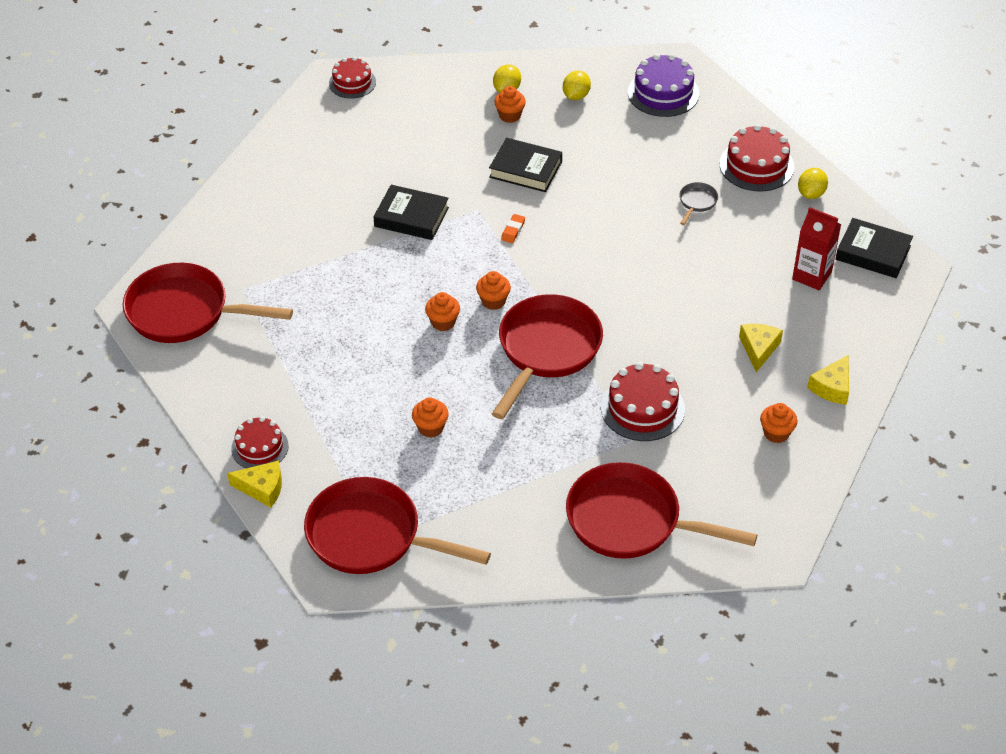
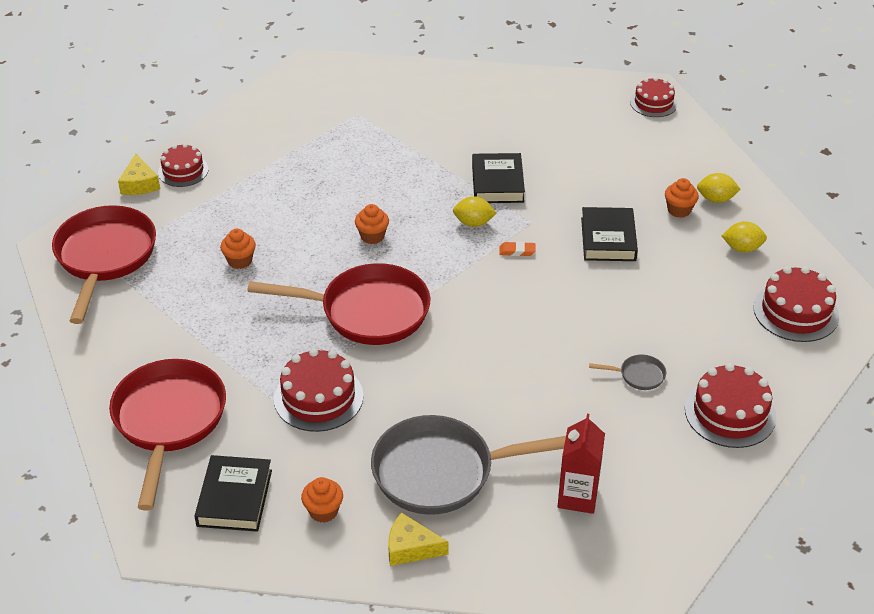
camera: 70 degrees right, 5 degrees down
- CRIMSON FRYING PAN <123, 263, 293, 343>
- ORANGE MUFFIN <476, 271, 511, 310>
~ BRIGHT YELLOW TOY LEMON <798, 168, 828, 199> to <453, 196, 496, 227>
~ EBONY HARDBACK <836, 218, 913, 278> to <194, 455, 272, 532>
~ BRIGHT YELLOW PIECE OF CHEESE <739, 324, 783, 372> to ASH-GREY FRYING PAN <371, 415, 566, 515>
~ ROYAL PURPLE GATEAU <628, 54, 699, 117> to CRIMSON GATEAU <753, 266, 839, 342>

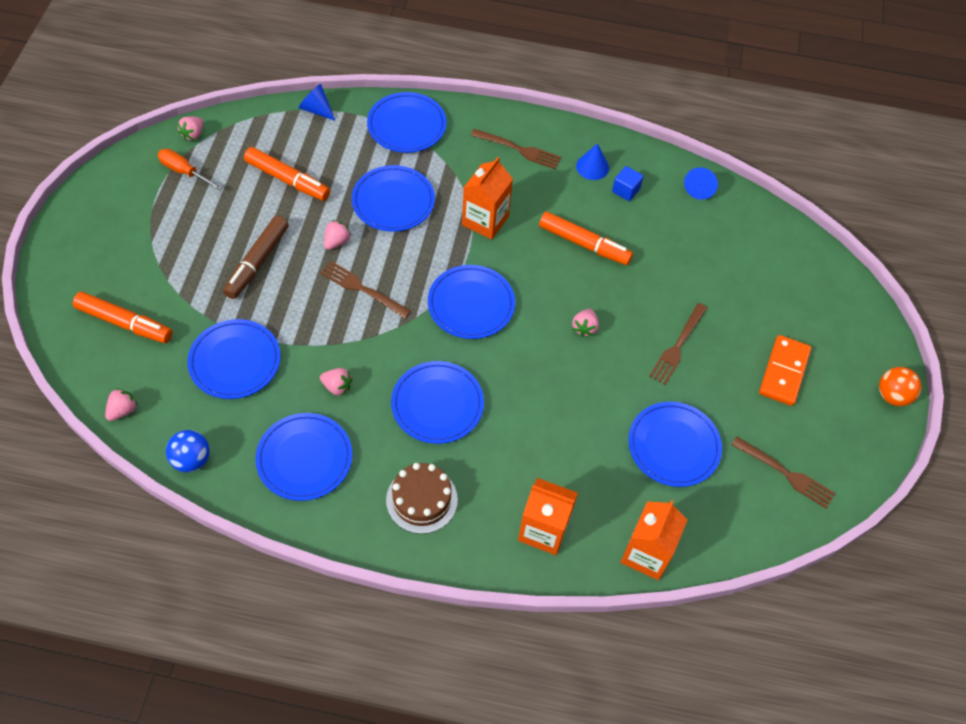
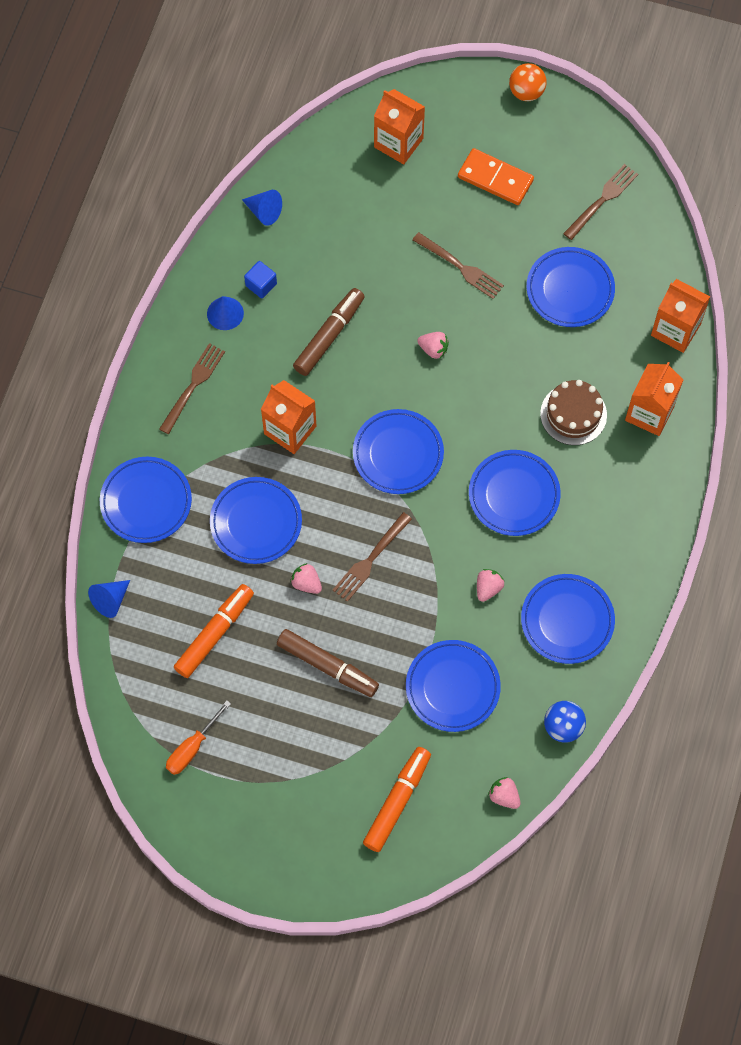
camera: 80 degrees left, 10 degrees up
- ROSY TOY STRAWBERRY <177, 116, 203, 141>
+ ORANGE JUICE CARTON <374, 89, 425, 164>
~ RUSSET GATEAU <386, 463, 458, 534> to <540, 380, 607, 445>
~ ORANGE FELT PEN <539, 212, 633, 265> to RUSSET FELT PEN <293, 288, 365, 376>

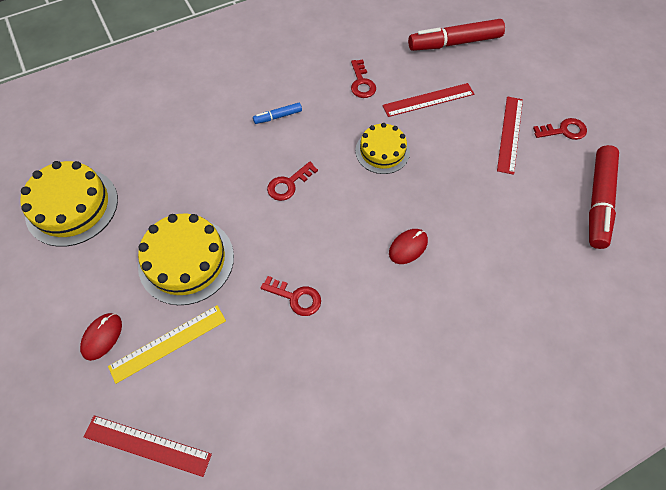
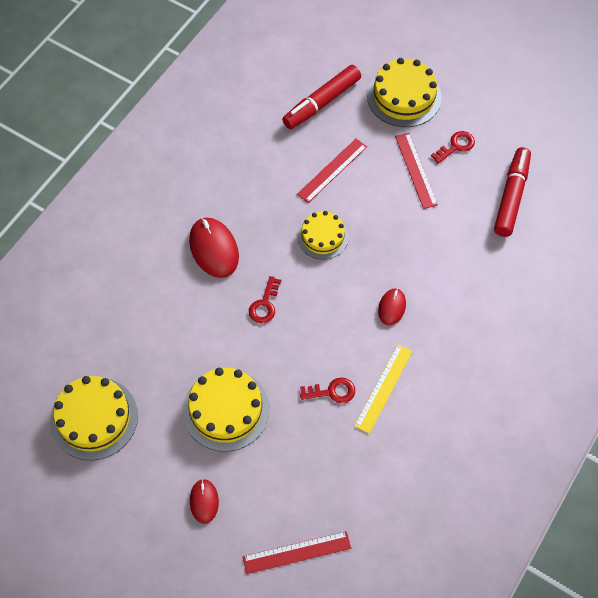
camera: 30 degrees left, 0 degrees up
- CRIMSON LATCHKEY <351, 60, 376, 98>
+ BRIGHT YELLOW GATEAU <367, 58, 442, 127>
~ BRIGHT YELLOW RULER <108, 305, 226, 384> to <354, 344, 413, 434>
~ BLUE FELT PEN <253, 103, 302, 124> to CRIMSON COMPUTER MOUSE <189, 217, 239, 278>
~ CRIMSON FELT PEN <589, 145, 619, 249> = <494, 147, 531, 237> 150 degrees counterclockwise

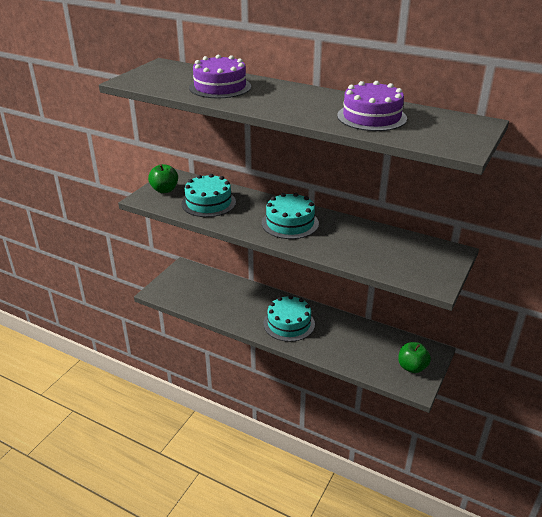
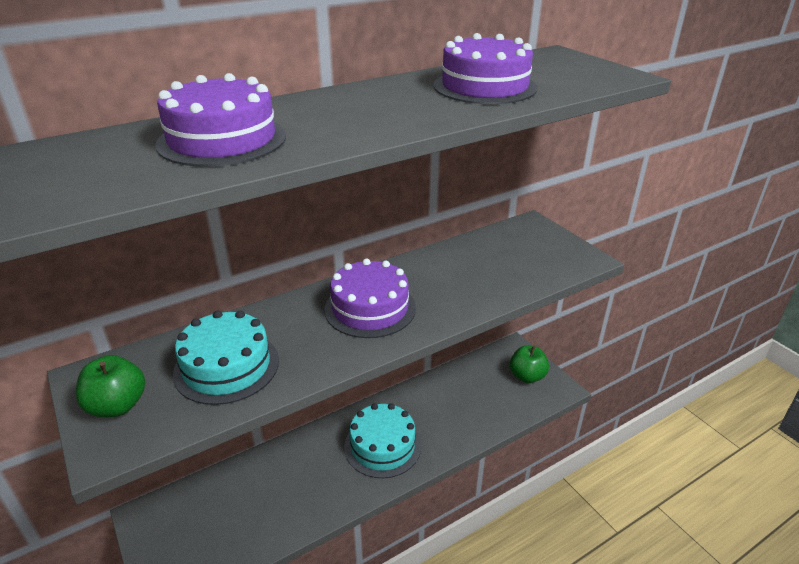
camera: 60 degrees left, 0 degrees up
~ TURQUOISE GATEAU <262, 193, 319, 239> to ROYAL PURPLE GATEAU <324, 259, 416, 338>

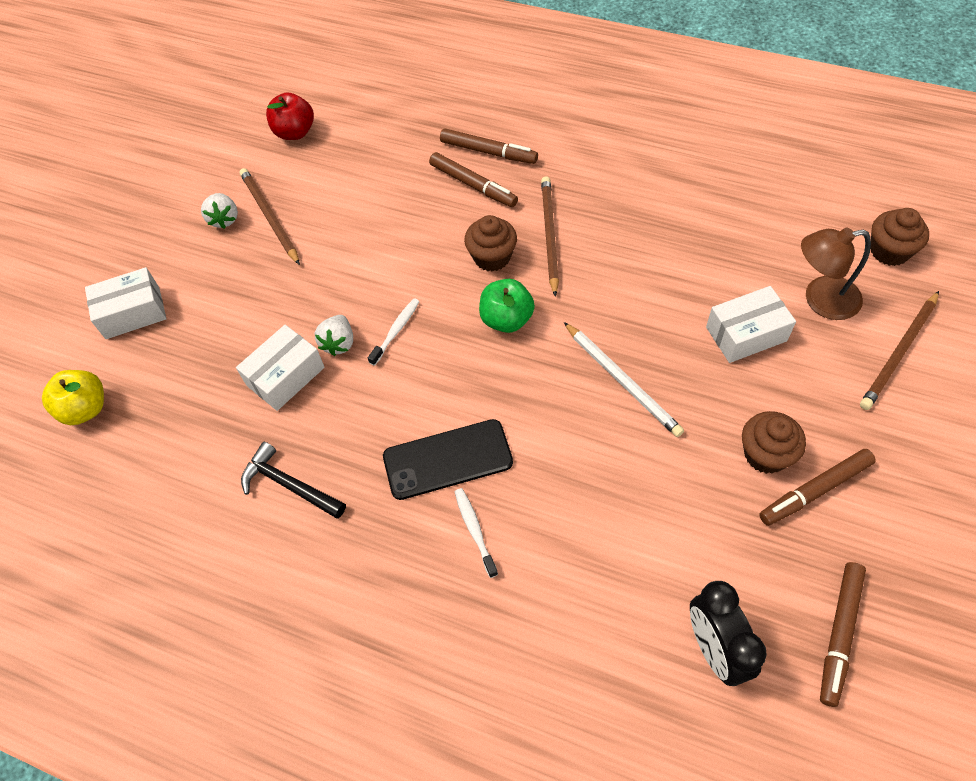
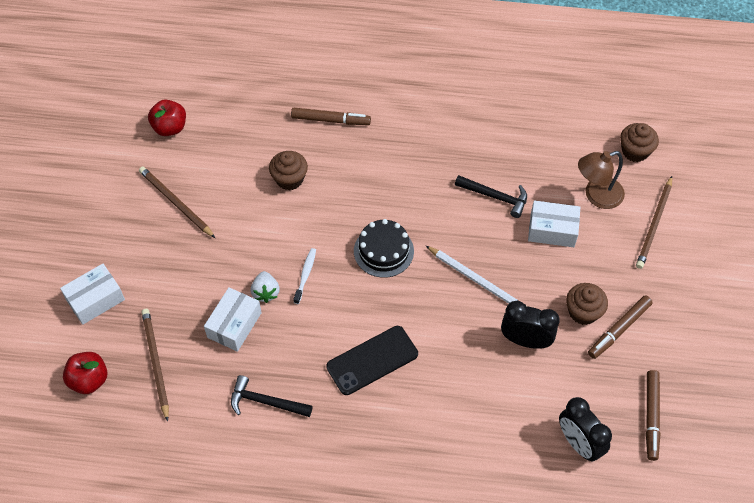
camera: 20 degrees left, 0 degrees up
- WHITE TOY STRAWBERRY <201, 193, 238, 229>
- RUSSET FELT PEN <429, 152, 518, 207>
- WHITE DENTAL BRUSH <455, 488, 498, 578>
+ EBONY CARPENTER'S HAMMER <455, 175, 527, 218>
+ EBONY ALARM CLOCK <501, 301, 560, 349>
~ RUSSET MUFFIN <464, 215, 517, 272> to <269, 151, 308, 190>
~ RUSSET LEAD PENCIL <541, 176, 559, 297> to <142, 309, 169, 422>
~ EMERALD APPLE FRUIT <479, 279, 535, 333> to EBONY GATEAU <354, 219, 414, 278>
~ BRIGHT YELLOW APPLE FRUIT <42, 370, 104, 425> to CRIMSON APPLE FRUIT <63, 352, 108, 394>
~ WHITE BOX <706, 286, 796, 363> = <528, 200, 580, 247> 45 degrees clockwise

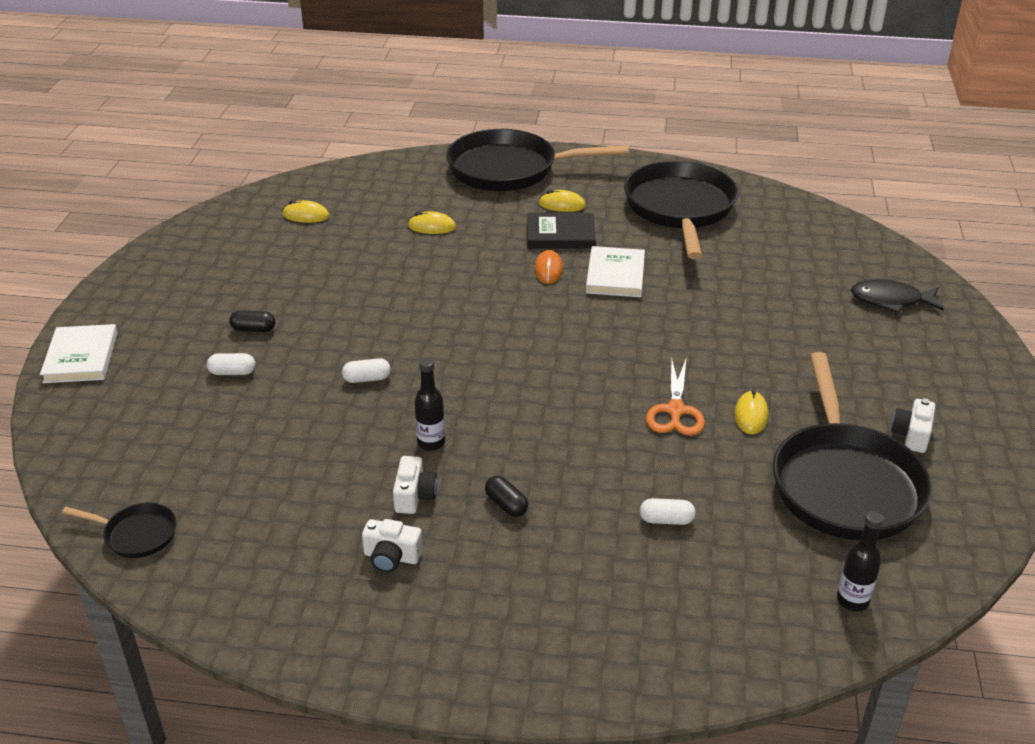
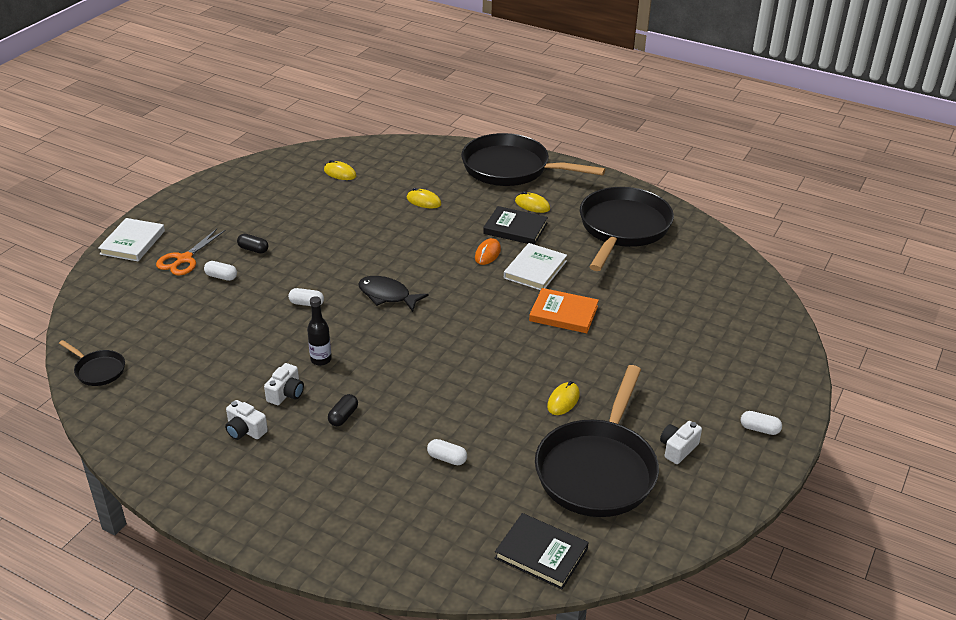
camera: 20 degrees right, 0 degrees up
+ ORANGE HARDBACK <529, 288, 599, 333>
+ WHITE PILL SHAPE <741, 411, 782, 435>
~ ORANGE SCISSORS <646, 358, 705, 436> to <156, 229, 225, 276>
~ EBONY FISH <851, 279, 944, 314> to <358, 276, 429, 312>
~ EBONY BOTTLE <837, 511, 884, 611> to EBONY HARDBACK <495, 513, 589, 589>
~ EBONY PILL SHAPE <485, 476, 528, 517> = <328, 394, 358, 426> 45 degrees clockwise

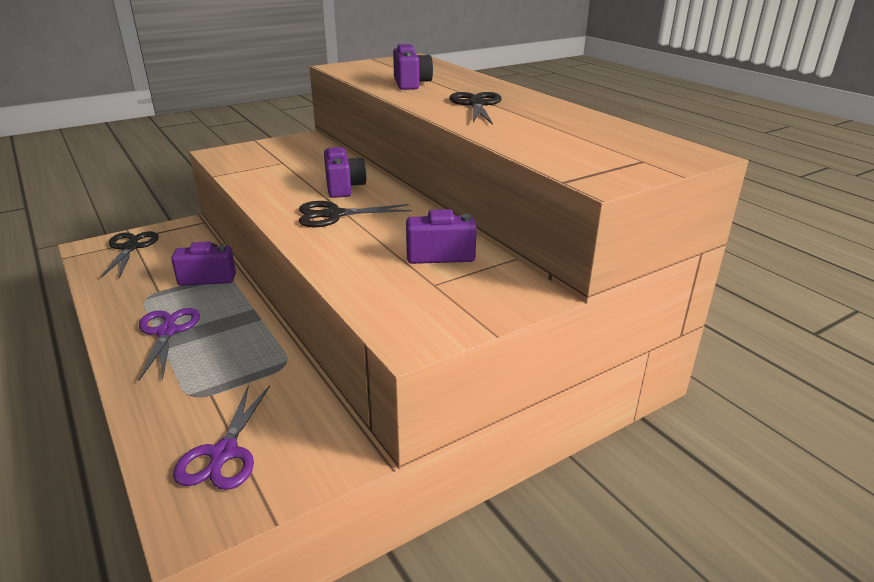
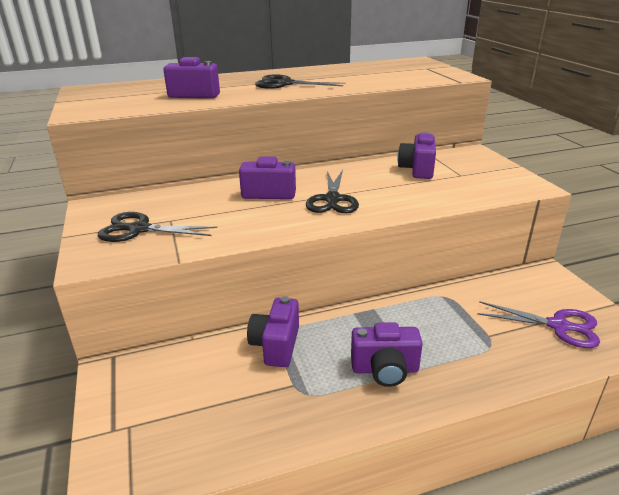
camera: 75 degrees left, 0 degrees up
~ EBONY SCISSORS <100, 231, 159, 279> to <98, 212, 217, 242>
~ ROYAL PURPLE SCISSORS <138, 308, 200, 381> to ROYAL PURPLE PHOTO CAMERA <351, 322, 423, 387>

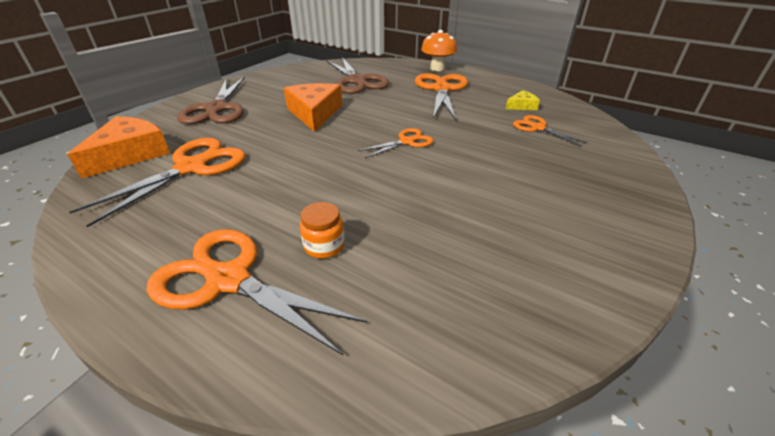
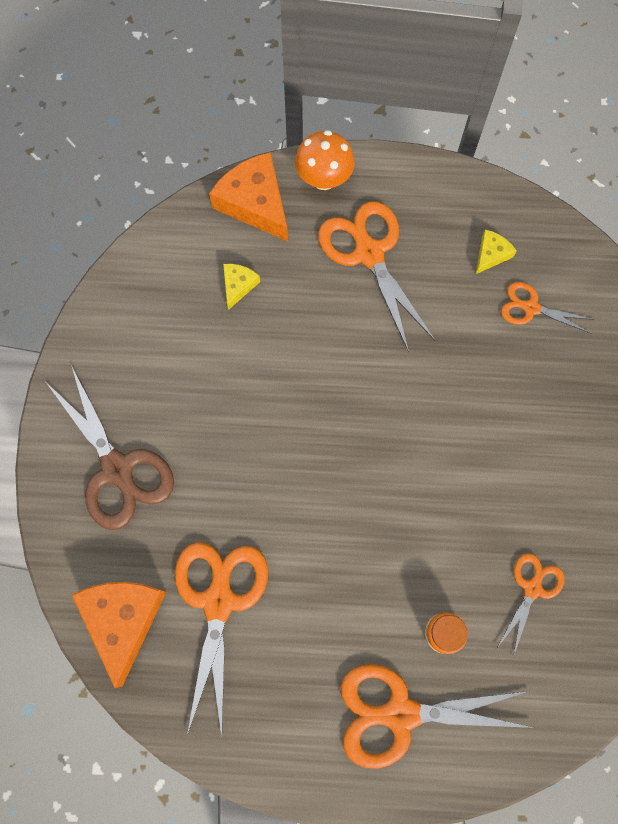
camera: 30 degrees left, 35 degrees up
~ ORANGE PIECE OF CHEESE <284, 83, 342, 132> to <209, 152, 288, 241>
~ ORANGE SCISSORS <358, 128, 433, 158> to <497, 553, 565, 657>
~ RUSSET SCISSORS <326, 57, 389, 94> to BRIGHT YELLOW PIECE OF CHEESE <223, 264, 260, 310>

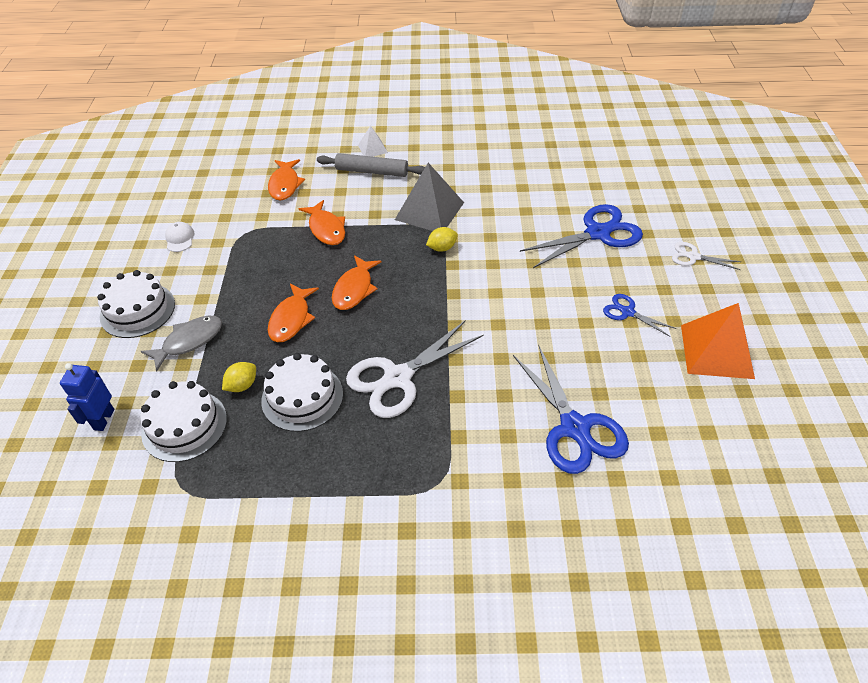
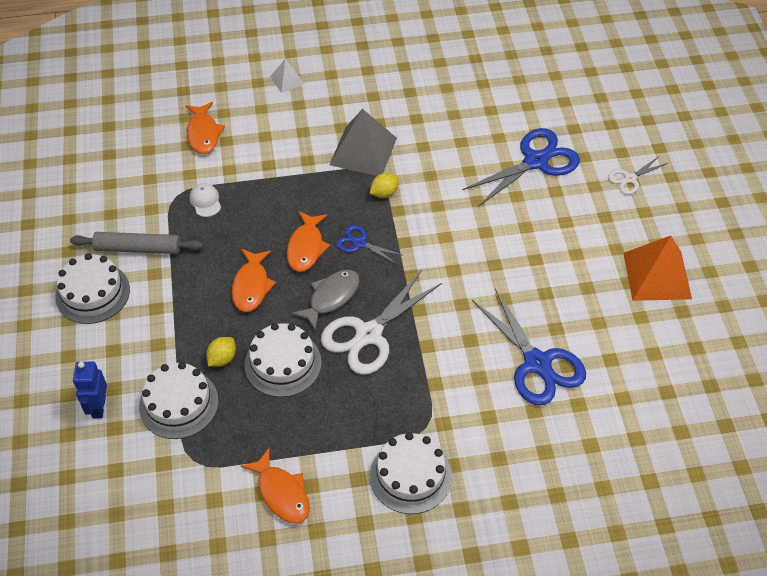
camera: 10 degrees left, 5 degrees up
+ WHITE GATEAU <370, 432, 452, 514>
~ ASH-GREY FISH <141, 316, 222, 371> to <292, 270, 360, 331>
~ WHITE PEAKED CAP <165, 222, 195, 252> to <189, 183, 221, 217>
~ ORANGE FISH <299, 200, 345, 245> to <240, 448, 310, 524>
~ ASH-GREY ROLLING PIN <317, 153, 425, 177> to <70, 232, 203, 254>
~ BLUE SCISSORS <603, 294, 676, 337> to <336, 225, 404, 265>
~ WHITE SCISSORS <672, 242, 741, 270> = <608, 156, 668, 195> 45 degrees counterclockwise

